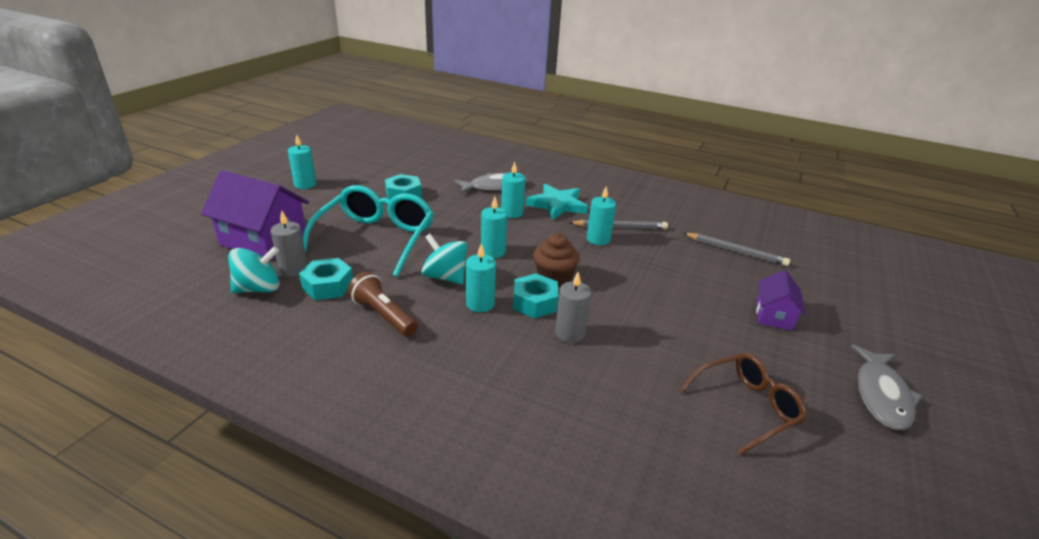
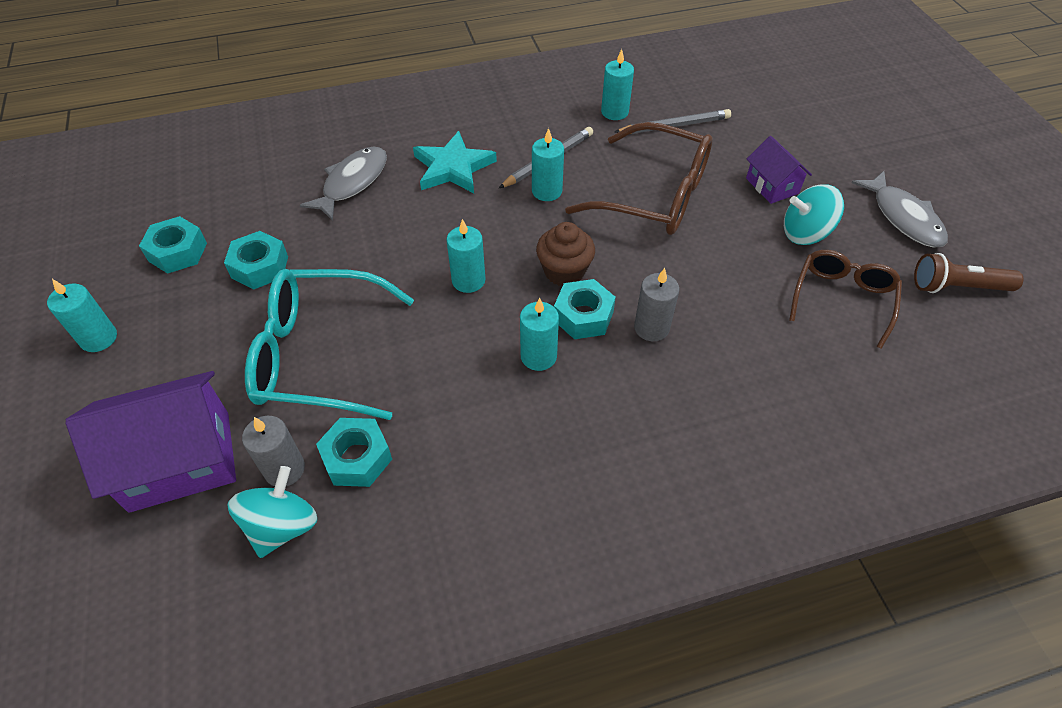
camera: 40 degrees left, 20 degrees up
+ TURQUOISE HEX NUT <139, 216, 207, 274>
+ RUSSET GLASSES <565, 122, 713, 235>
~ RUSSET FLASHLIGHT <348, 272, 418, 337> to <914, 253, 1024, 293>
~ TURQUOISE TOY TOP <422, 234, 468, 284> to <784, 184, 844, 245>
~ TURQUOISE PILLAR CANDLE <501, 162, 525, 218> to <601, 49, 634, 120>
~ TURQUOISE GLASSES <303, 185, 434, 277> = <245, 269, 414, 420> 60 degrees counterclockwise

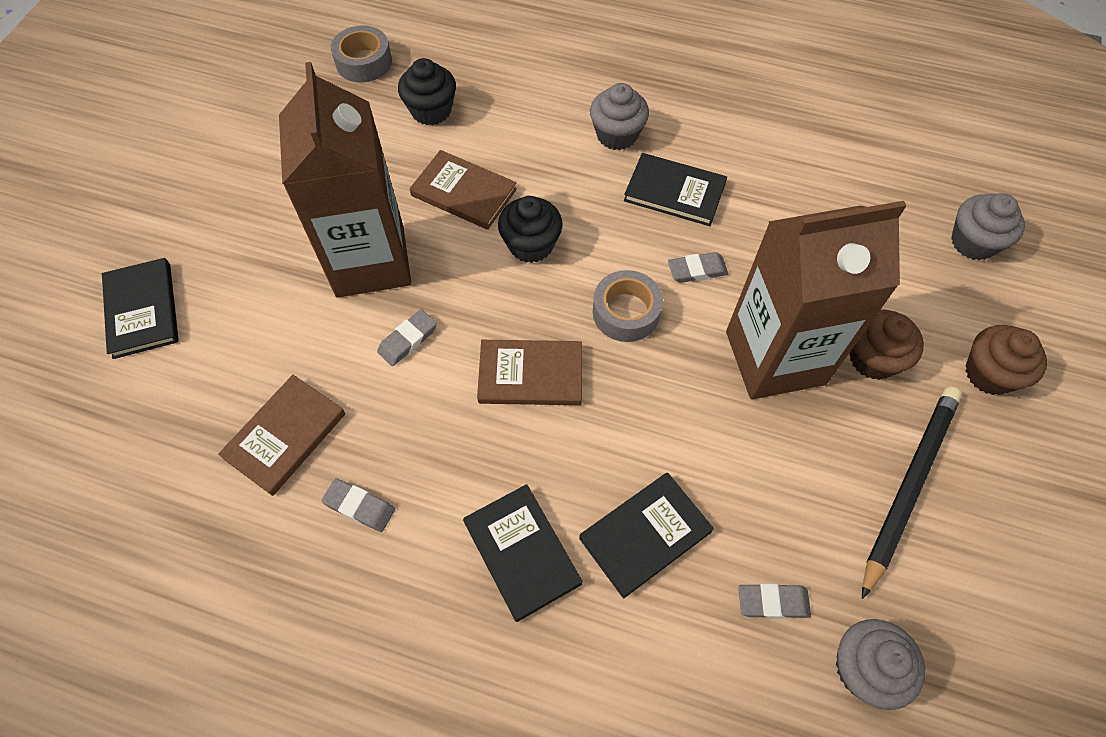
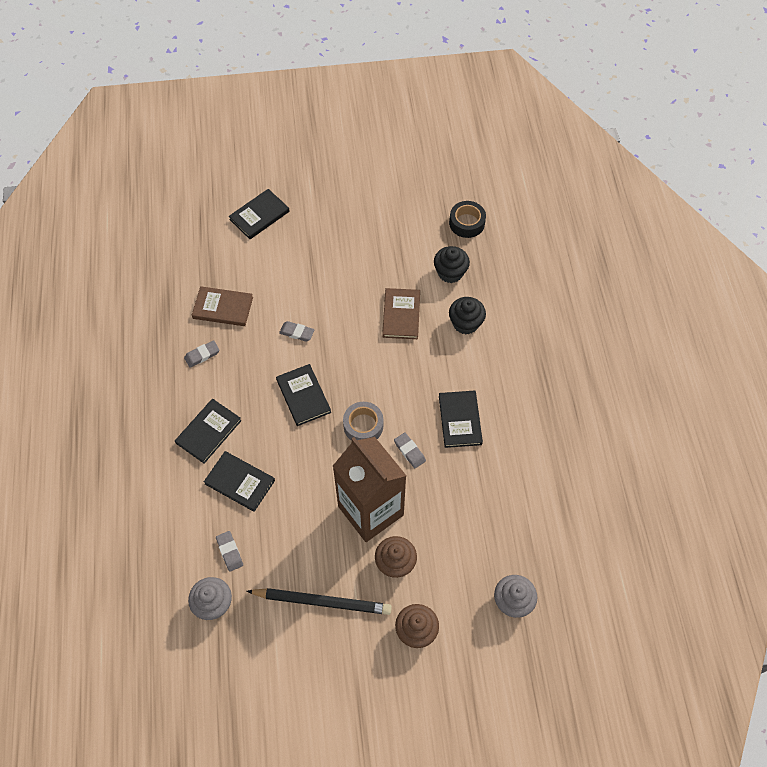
camera: 65 degrees right, 0 degrees up
- RUSSET JUICE CARTON <279, 62, 411, 298>
- ASH-GREY MUFFIN <590, 83, 649, 150>
~ EBONY MUFFIN <498, 196, 563, 263> to <449, 297, 486, 335>
~ ASH-GREY TAPE <331, 25, 392, 83> to EBONY TAPE <449, 201, 486, 238>
~ RUSSET HARDBACK <477, 340, 582, 405> to EBONY HARDBACK <276, 364, 331, 426>
~ ASH-GREY ERASER <321, 478, 395, 532> = <184, 340, 219, 368> 60 degrees clockwise

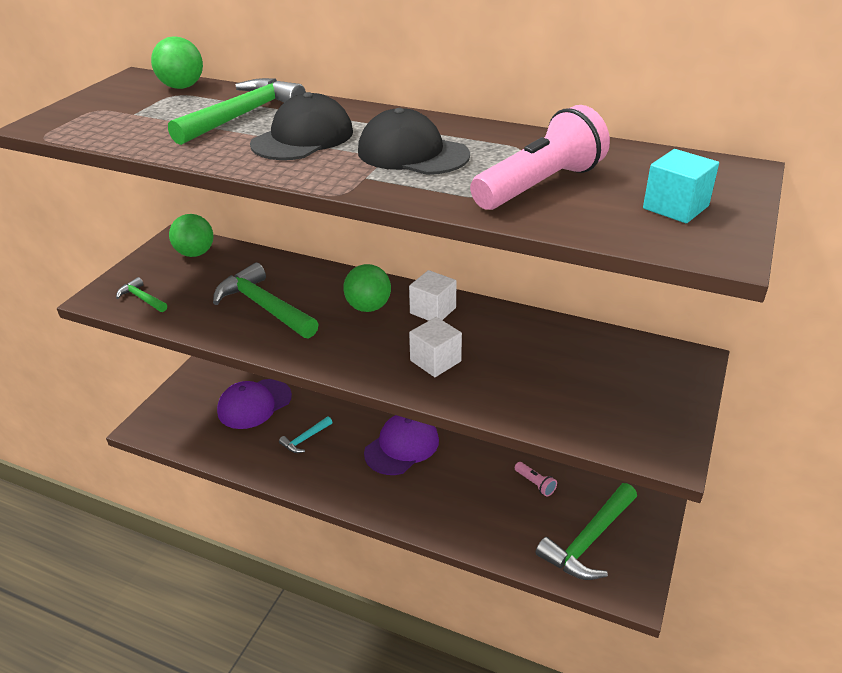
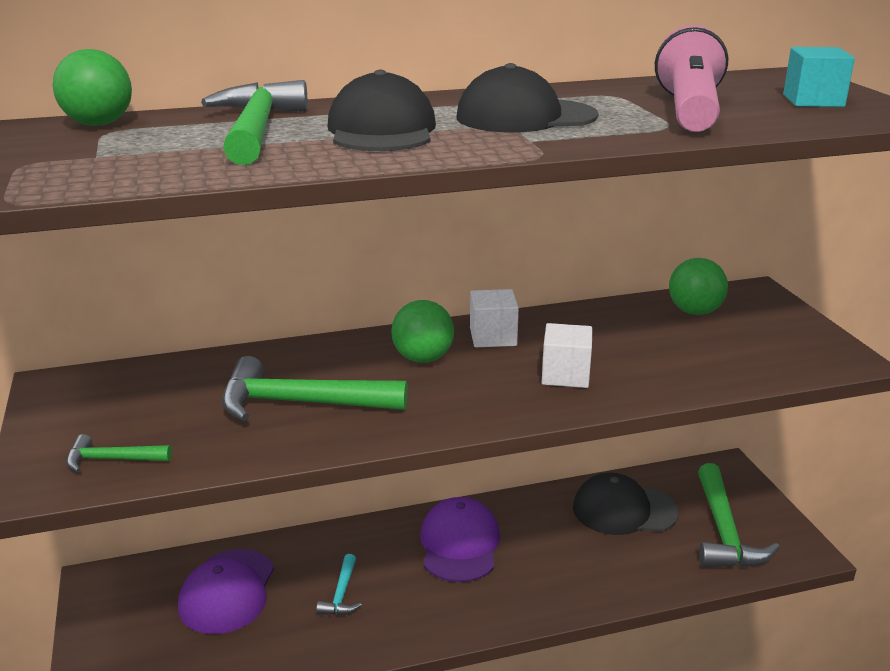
camera: 40 degrees left, 10 degrees down
~ EMERALD BALL <169, 214, 214, 257> to <669, 258, 728, 315>
~ ROSY FLASHLIGHT <515, 462, 557, 496> to EBONY PEAKED CAP <573, 473, 679, 535>

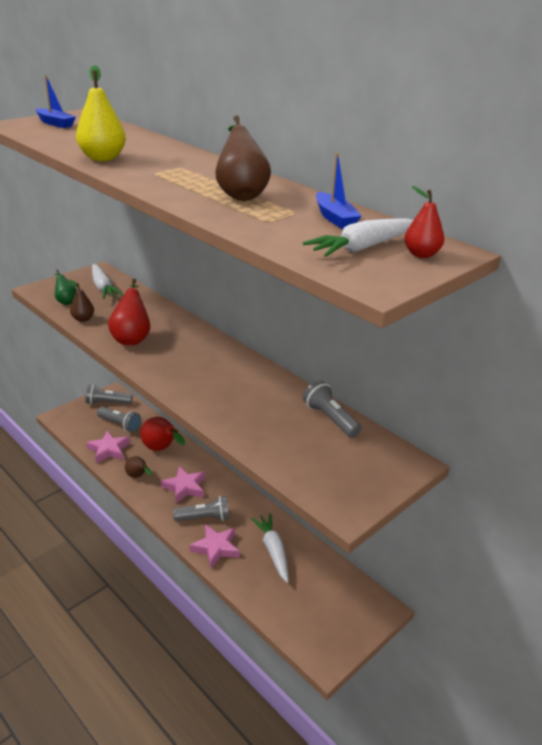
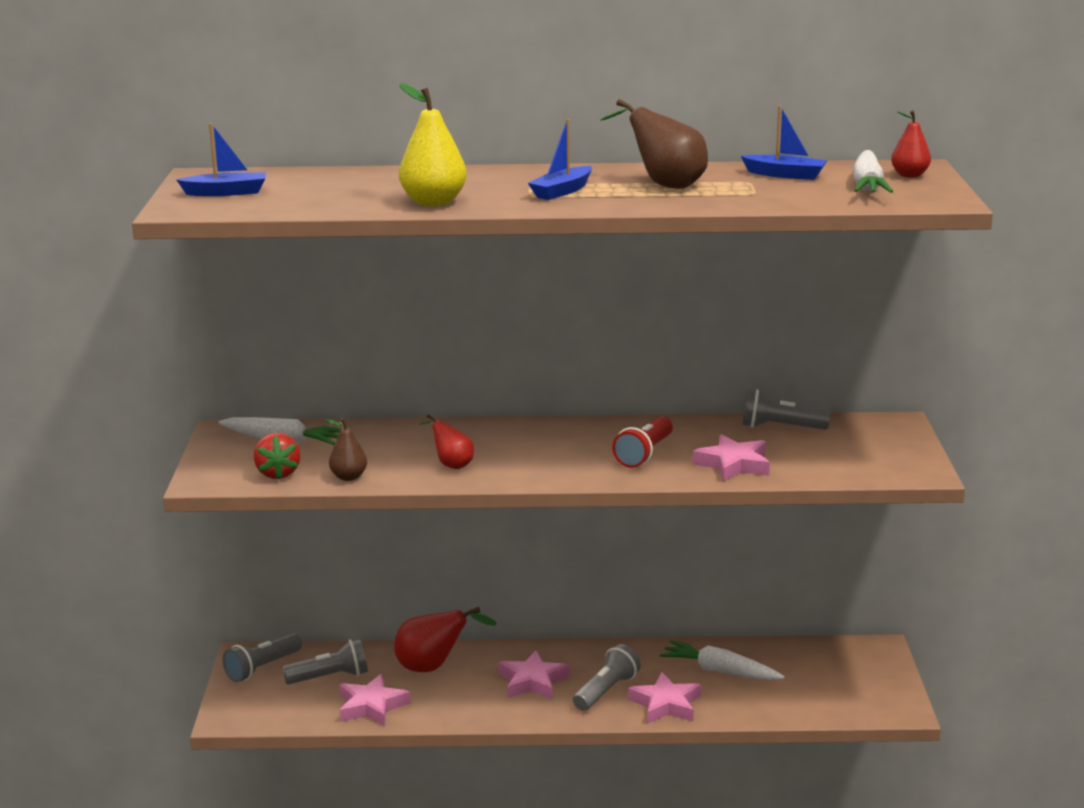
camera: 45 degrees left, 10 degrees down
- RUSSET PEAR FRUIT <125, 456, 152, 478>
+ BLUE SAILBOAT <528, 119, 592, 200>
+ CRIMSON FLASHLIGHT <612, 417, 673, 468>
+ ROSY STAR SHAPE <693, 434, 770, 482>
~ EMERALD PEAR FRUIT <54, 270, 77, 305> to CRIMSON TOY STRAWBERRY <254, 433, 300, 479>
~ CRIMSON PEAR FRUIT <108, 278, 150, 345> = <419, 414, 474, 469> x0.60

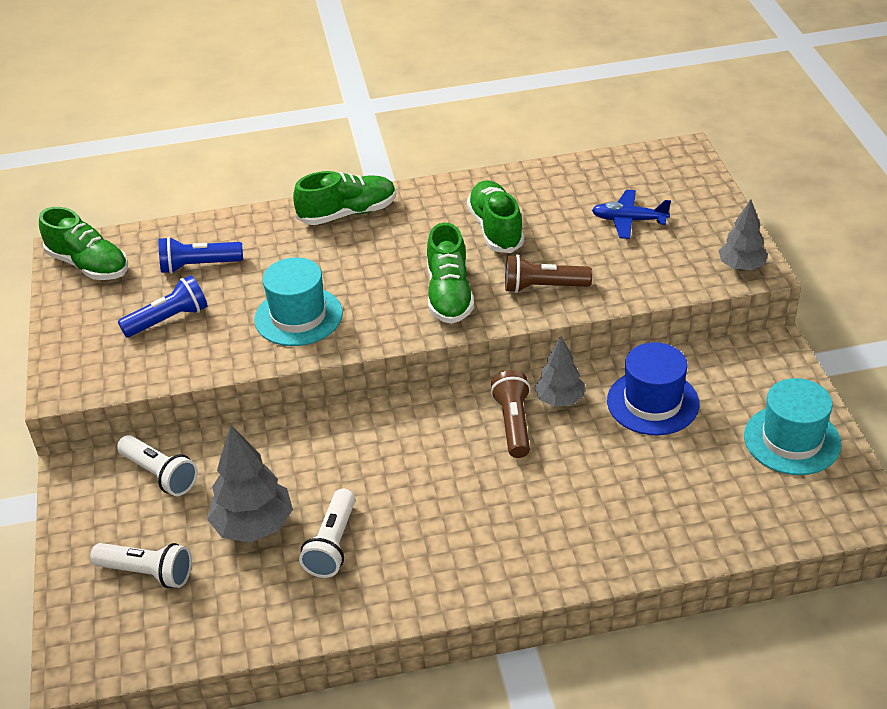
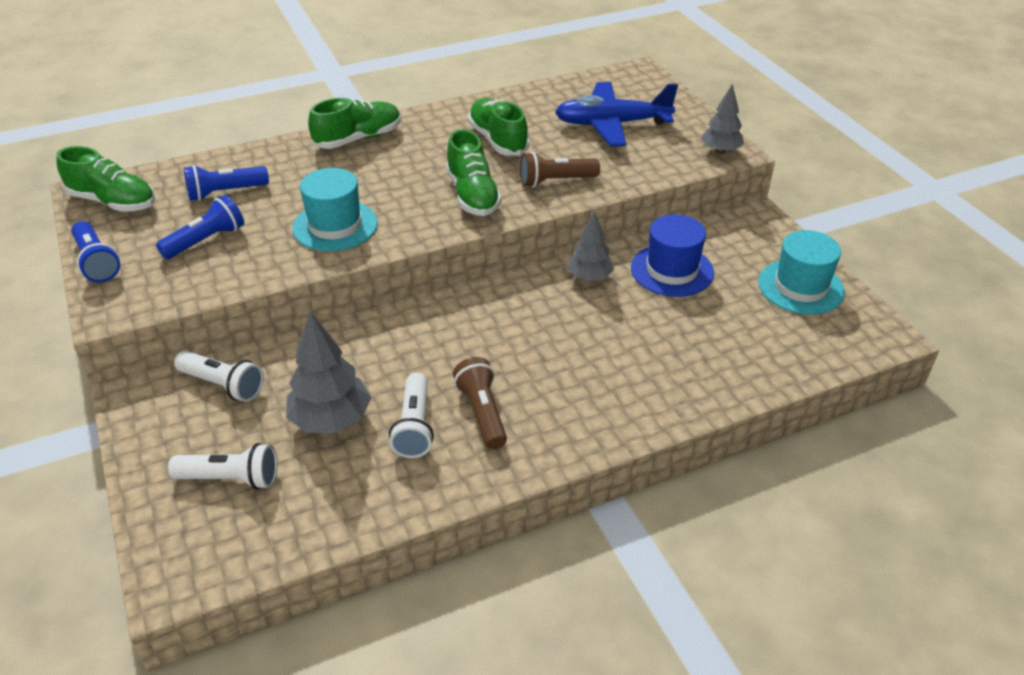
camera: 15 degrees left, 0 degrees up
+ BLUE FLASHLIGHT <71, 221, 120, 282>
~ RUSSET FLASHLIGHT <491, 370, 531, 458> to <453, 357, 507, 449>
~ BLUE TOY PLANE <592, 190, 671, 239> = <555, 82, 678, 146> x1.74

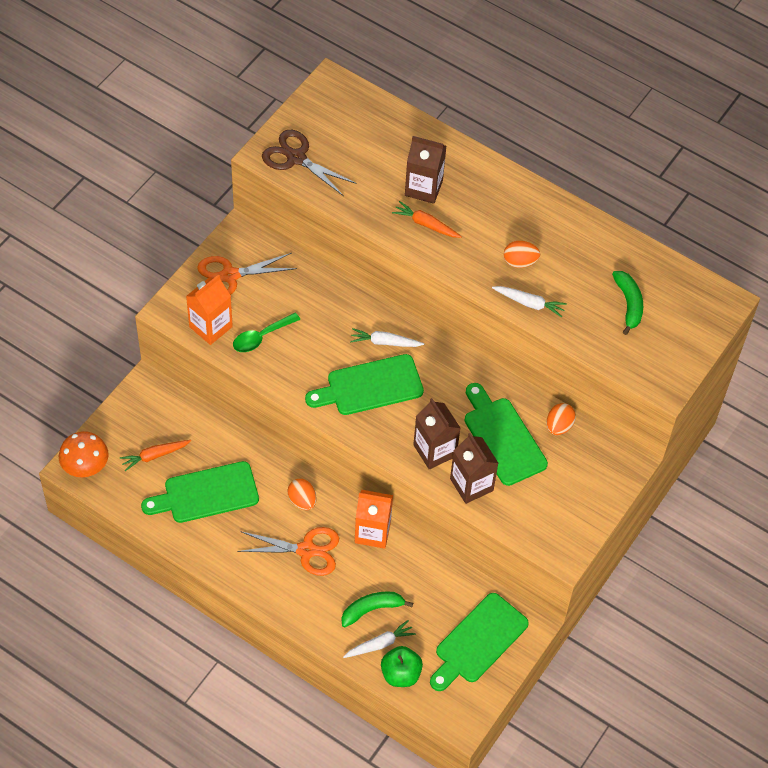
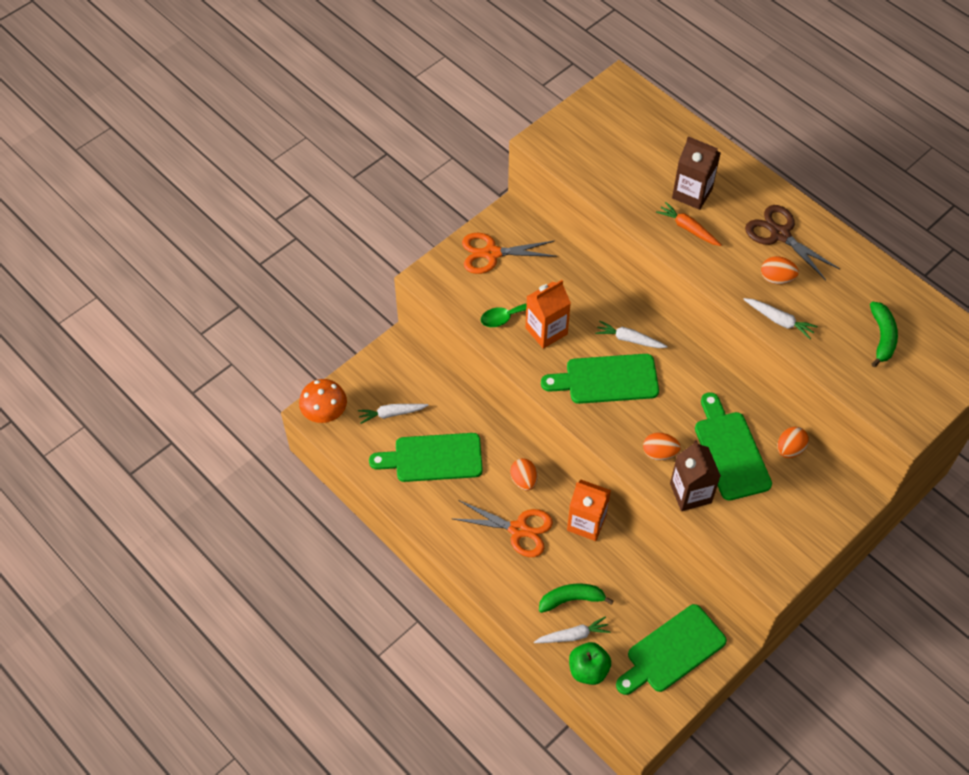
camera: 15 degrees right, 0 degrees up
~ ORANGE JUICE CARTON <186, 274, 233, 345> to <525, 280, 571, 349>
~ RUSSET SCISSORS <262, 130, 357, 196> to <745, 205, 840, 280>
~ RUSSET JUICE CARTON <413, 398, 460, 469> to ORANGE TOY EGG <643, 433, 681, 460>
~ ORANGE CARROT <120, 440, 191, 471> to WHITE CARROT <358, 404, 429, 424>

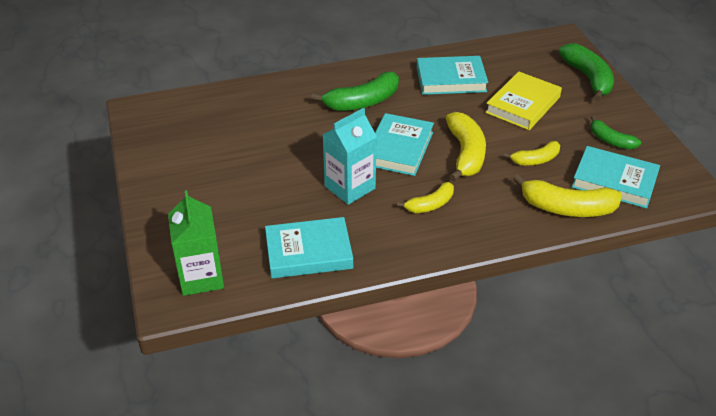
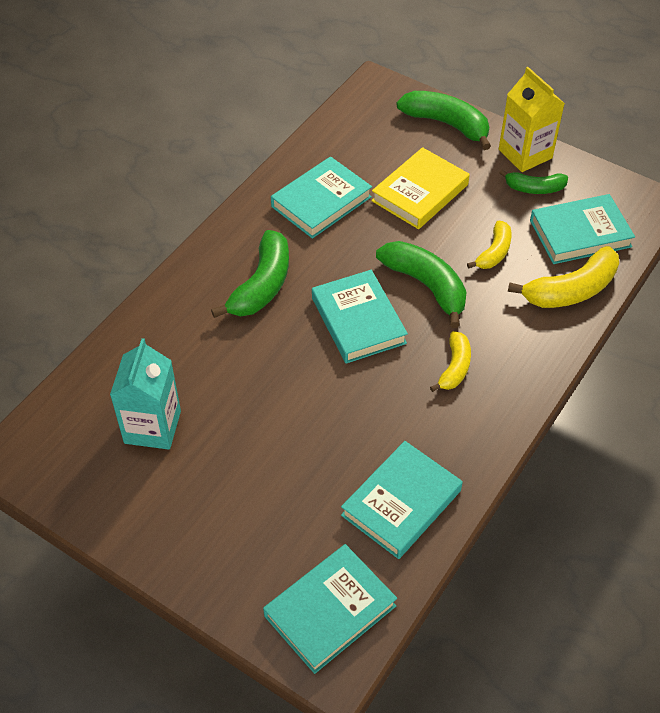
camera: 40 degrees left, 10 degrees up
+ BRIGHT YELLOW JUICE CARTON <499, 67, 565, 172>
~ TURQUOISE JUICE CARTON <322, 108, 377, 205> to <110, 338, 181, 450>
~ EMERALD JUICE CARTON <168, 190, 224, 296> to TURQUOISE HARDBACK <263, 544, 397, 674>
~ BRIGHT YELLOW BANANA <446, 112, 486, 182> to EMERALD BANANA <376, 241, 467, 328>
~ BRIGHT YELLOW HARDBACK <485, 71, 562, 130> = <371, 147, 470, 229> 45 degrees clockwise

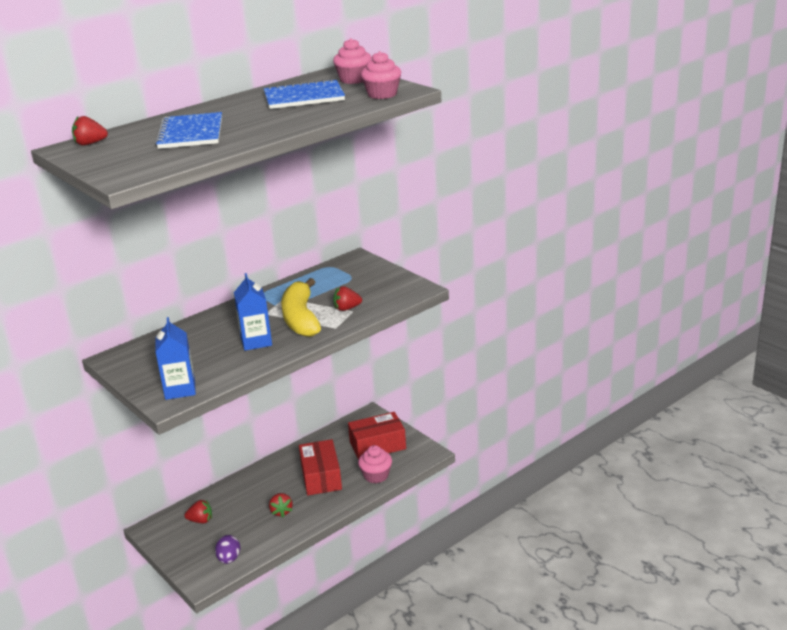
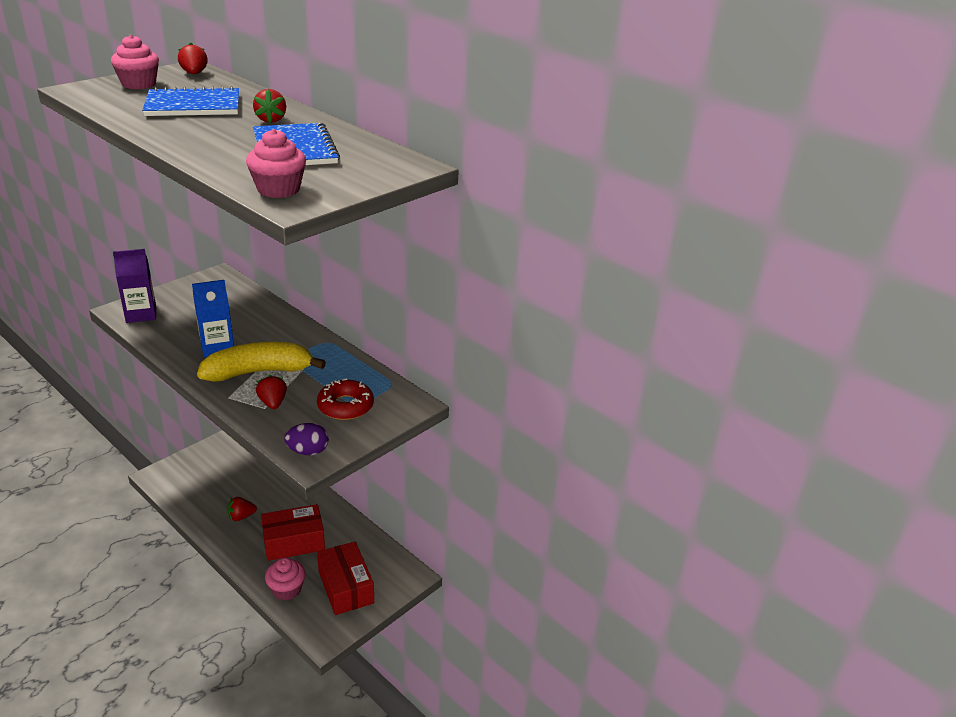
camera: 80 degrees right, 5 degrees up
+ CRIMSON DOUGHNUT <317, 378, 374, 420>
~ CRIMSON TOY STRAWBERRY <184, 500, 212, 523> to <253, 89, 286, 123>
~ ROYAL PURPLE TOY EGG <215, 535, 240, 564> to <284, 423, 329, 455>
~ ROSY MUFFIN <333, 38, 372, 84> to <111, 34, 159, 89>
~ BLUE JUICE CARTON <155, 317, 196, 400> to ROYAL PURPLE JUICE CARTON <113, 249, 156, 323>

